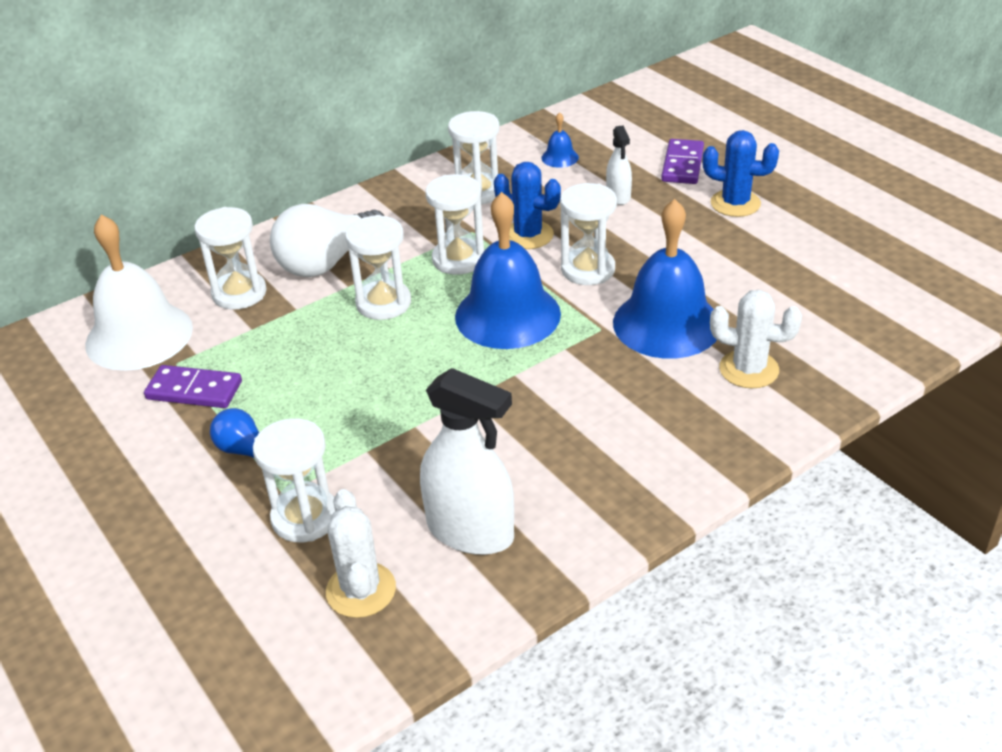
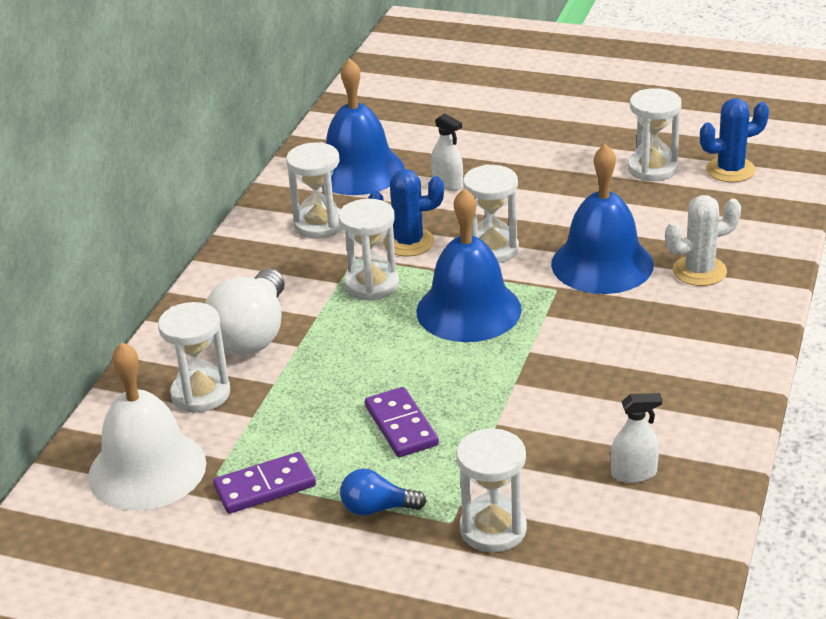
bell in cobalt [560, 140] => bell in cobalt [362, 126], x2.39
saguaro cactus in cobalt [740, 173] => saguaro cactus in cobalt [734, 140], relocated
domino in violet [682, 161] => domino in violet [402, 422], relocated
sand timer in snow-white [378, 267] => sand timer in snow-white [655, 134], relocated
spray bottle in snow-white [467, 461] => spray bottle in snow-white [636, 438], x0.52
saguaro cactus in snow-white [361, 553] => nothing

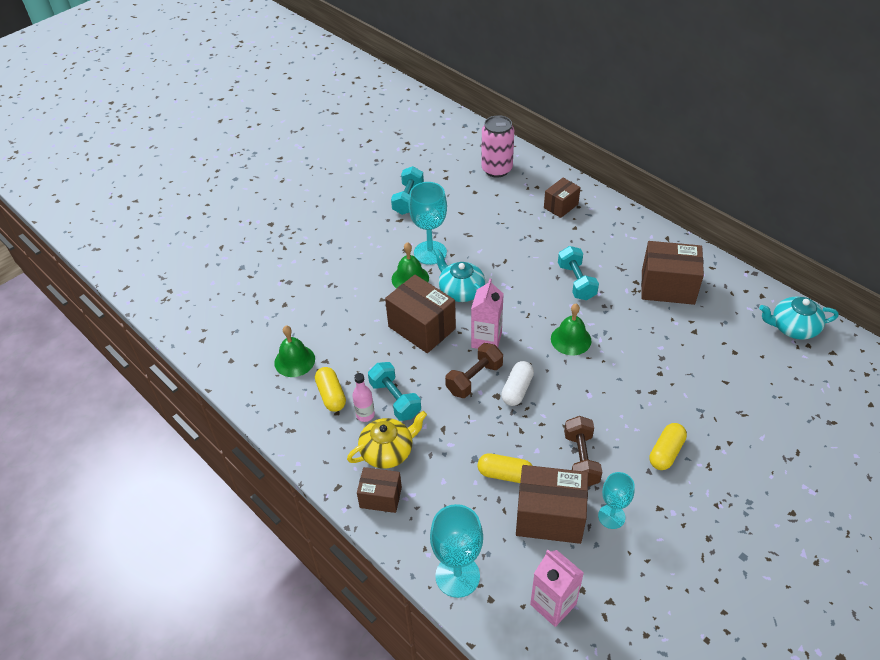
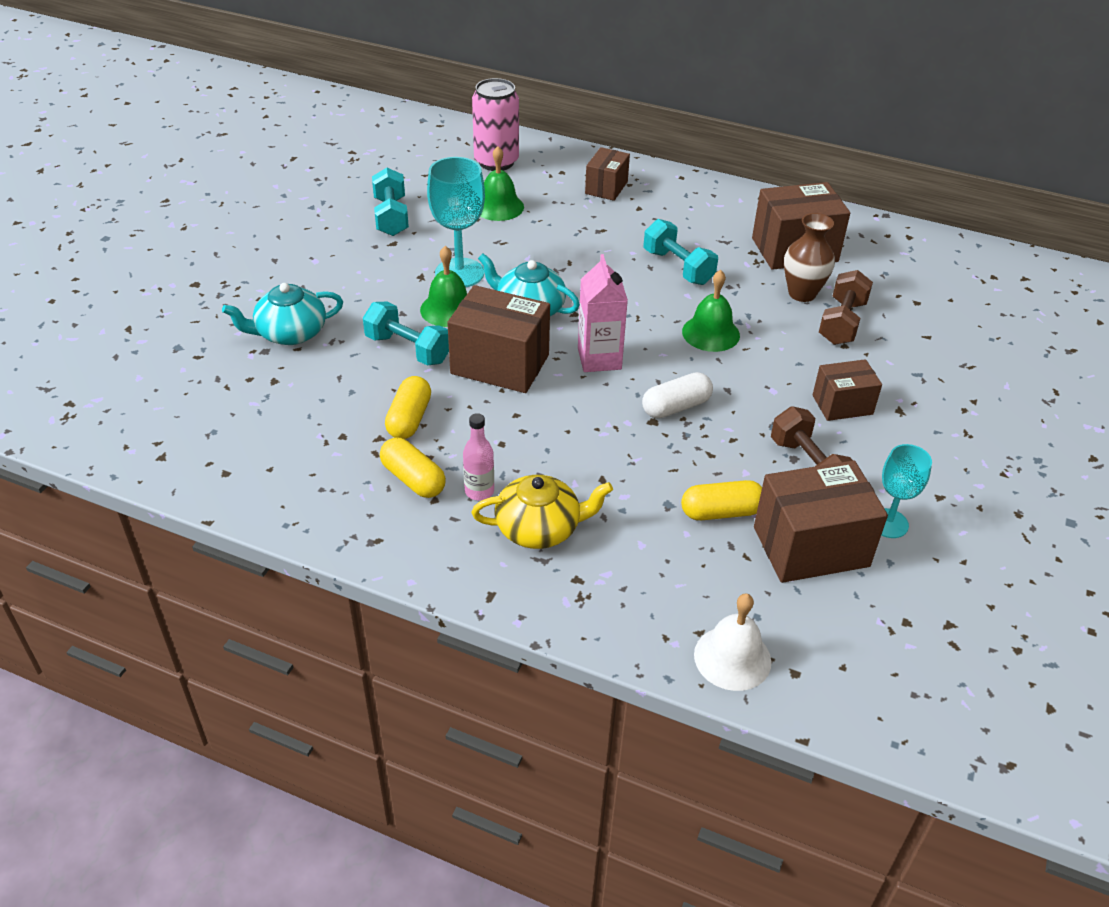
tea pot in aqua [798, 318] => tea pot in aqua [282, 314], relocated
bell in emerald [294, 351] => bell in emerald [502, 183], relocated
hand weight in brown [474, 370] => hand weight in brown [846, 307], relocated
pill in snow-white [517, 383] => pill in snow-white [677, 395], 60 degrees clockwise
hand weight in aqua [394, 391] => hand weight in aqua [406, 334], relocated
tea pot in golden [387, 440] => tea pot in golden [542, 512], 45 degrees clockwise
pill in golden [668, 446] => pill in golden [408, 407], relocated
parcel in brown [379, 490] => parcel in brown [847, 390], relocated
wine glass in aqua [456, 551] => bell in snow-white [732, 642]
juice carton in rose-pink [557, 588] => nothing
nothing => tall vase in brown [809, 257]

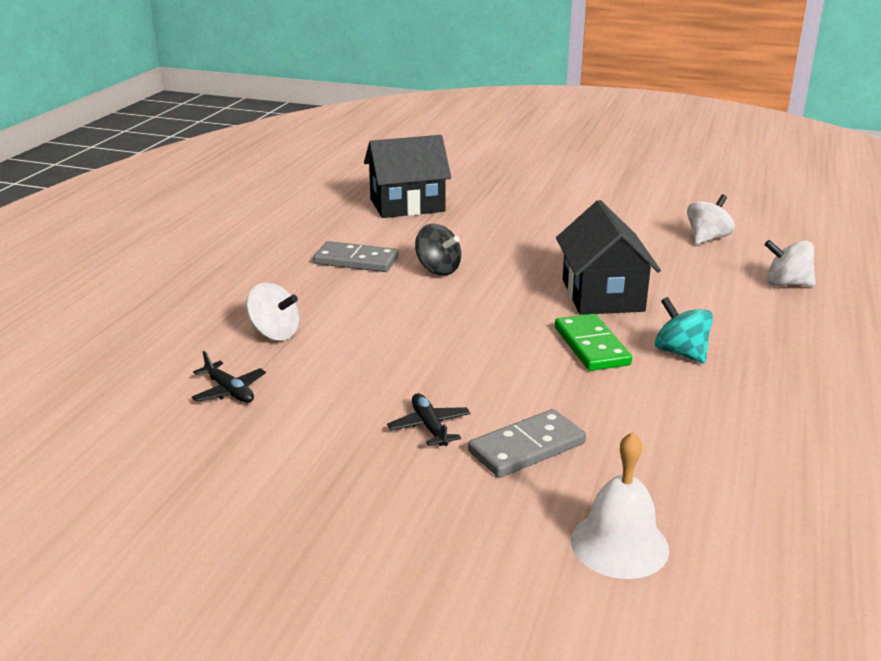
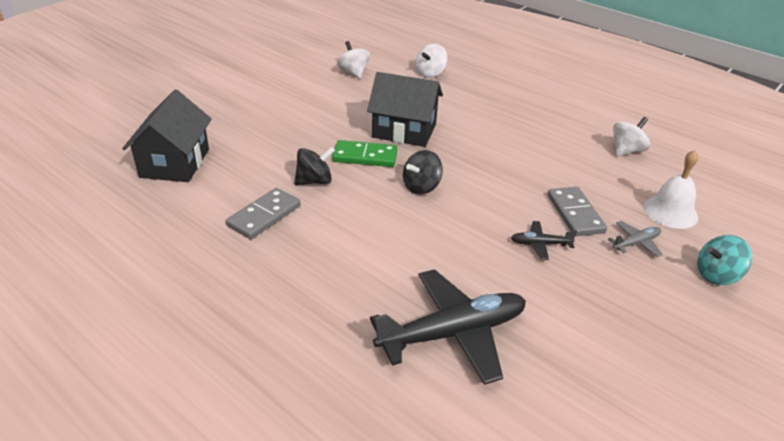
spinning top in snow-white [272, 312] => spinning top in snow-white [631, 136], relocated
spinning top in aqua [684, 330] => spinning top in aqua [724, 260], relocated
domino in emerald [593, 342] => domino in emerald [365, 153], relocated
aeroplane in ebony [229, 377] => aeroplane in ebony [448, 327], x2.22
nothing => spinning top in ebony [423, 172]
nothing => aeroplane in gray [635, 239]

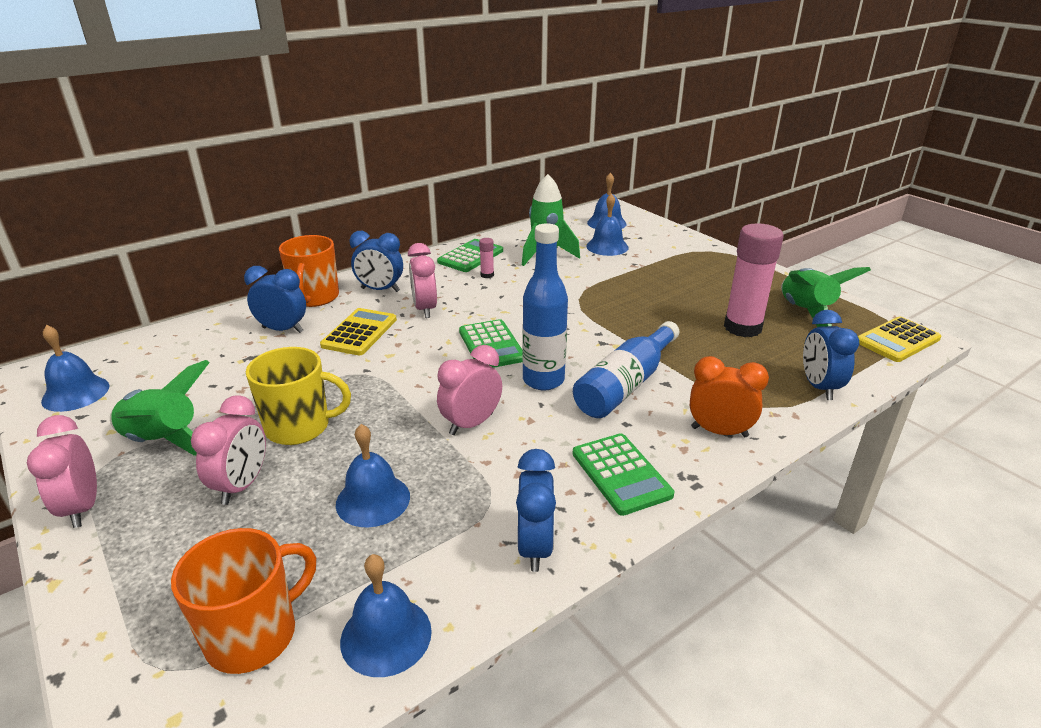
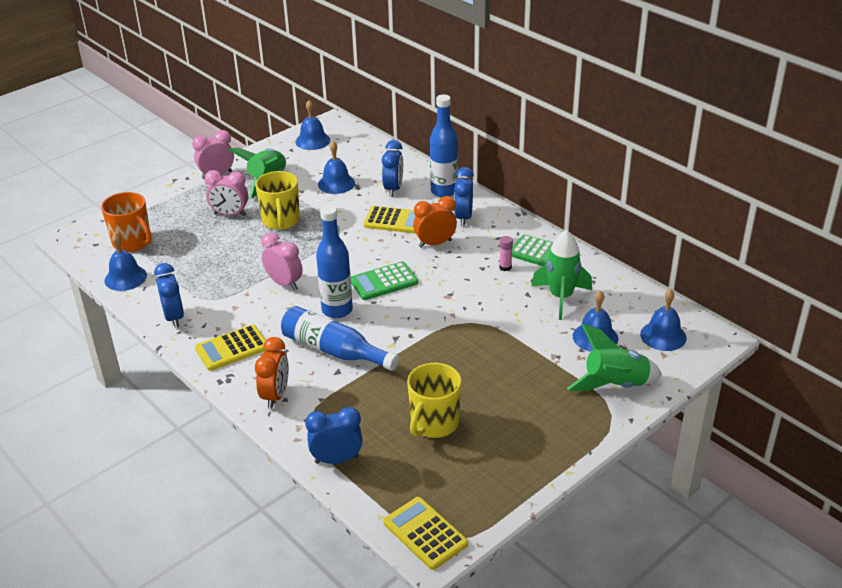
glue in rose-pink [754, 280] => coffee mug in golden [434, 400]
coffee mug in orange-coloured [309, 271] => drink bottle in cobalt [444, 145]
clock in rose-pink [422, 280] => clock in orange-coloured [435, 222]
toy rocket in emerald [826, 297] => toy rocket in emerald [614, 357], relocated
bell in cobalt [373, 475] => bell in cobalt [336, 167], relocated
pocket calculator in emerald [623, 474] => pocket calculator in golden [231, 348]
clock in cobalt [536, 510] => clock in cobalt [169, 295], 105 degrees counterclockwise

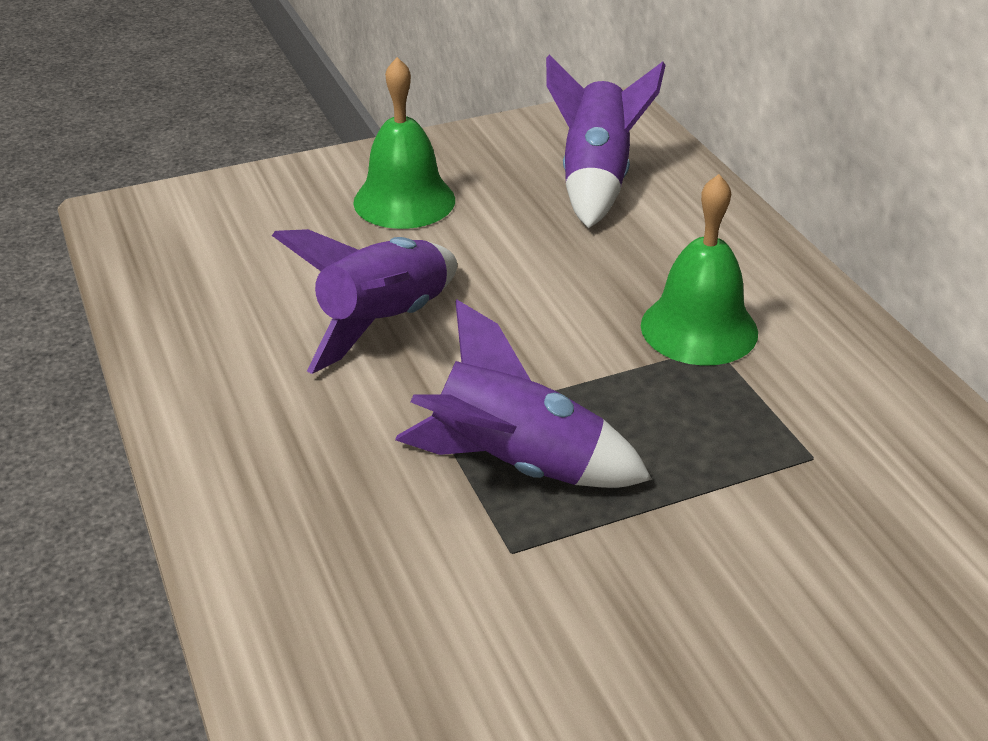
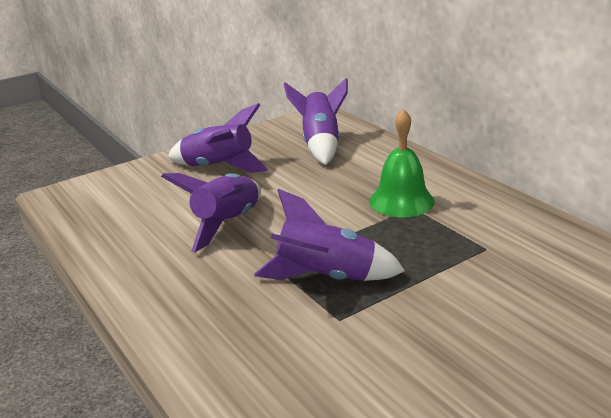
bell in emerald [404, 143] => toy rocket in violet [218, 138]

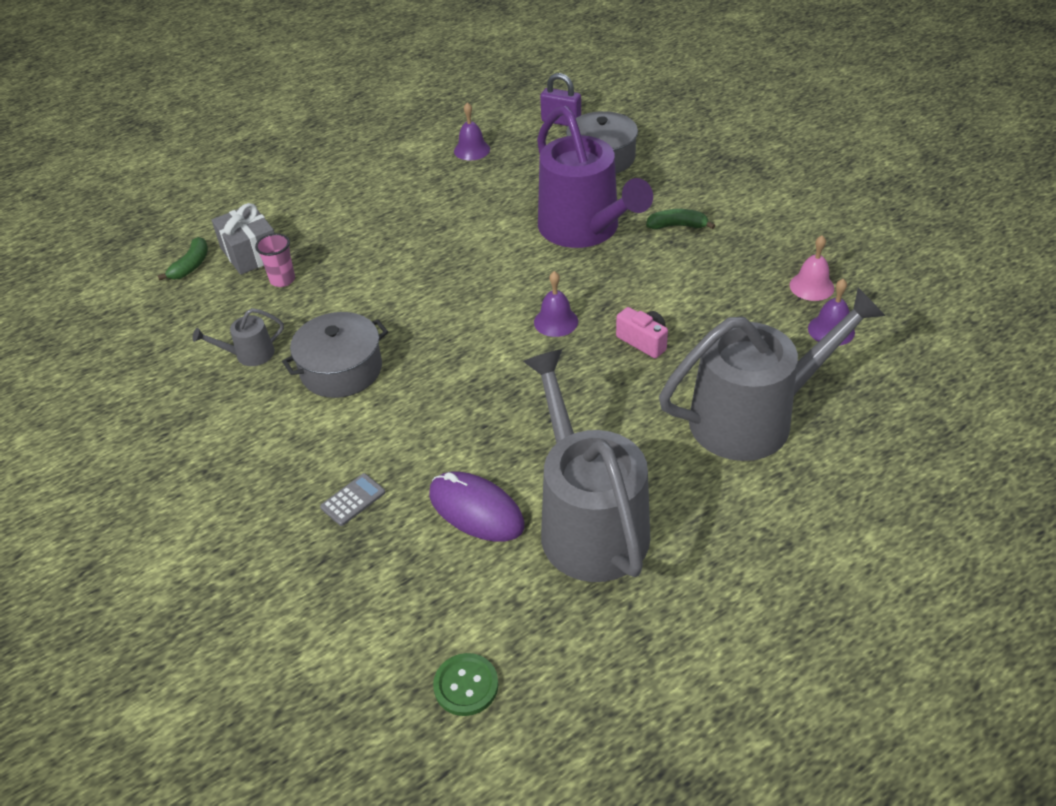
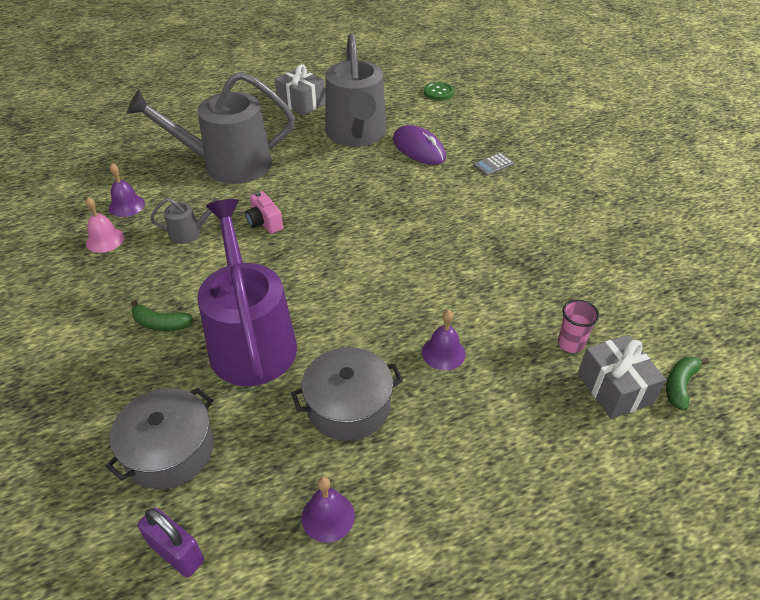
bell in violet [556, 304] => bell in violet [444, 340], relocated
sprinkling can in gray [238, 337] => sprinkling can in gray [184, 221], relocated
cooking pot in gray [335, 355] => cooking pot in gray [347, 394], relocated
nothing => gift in gray [300, 90]

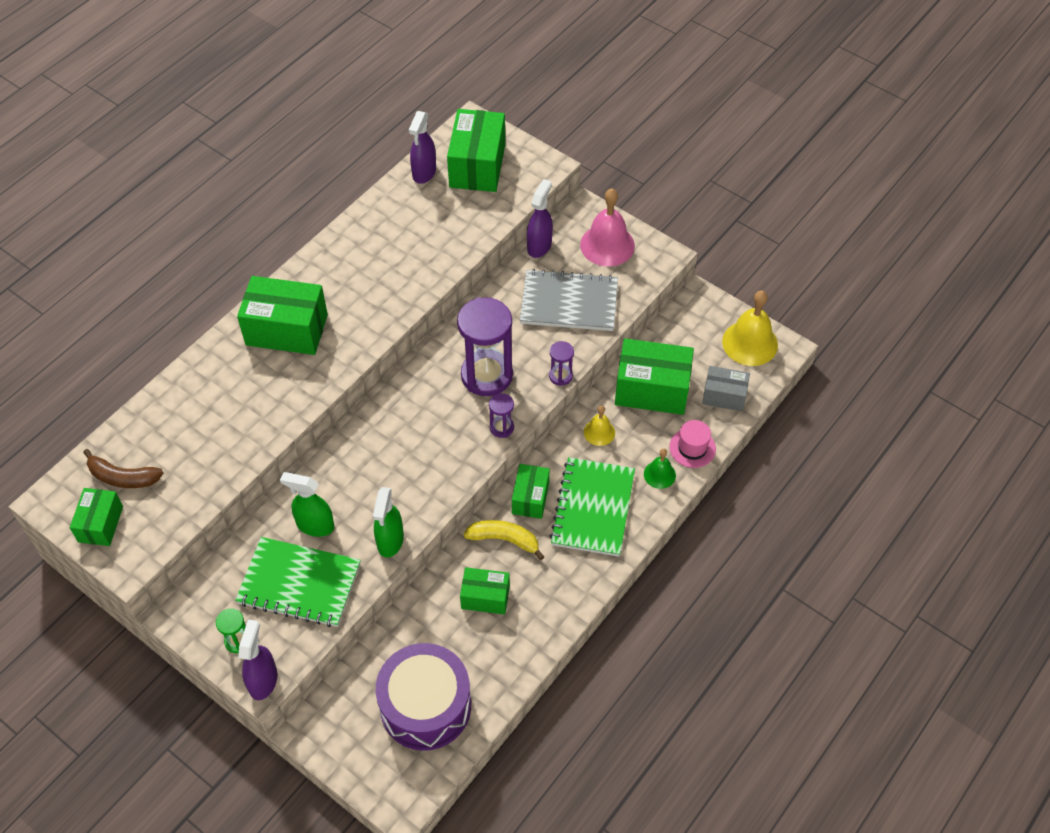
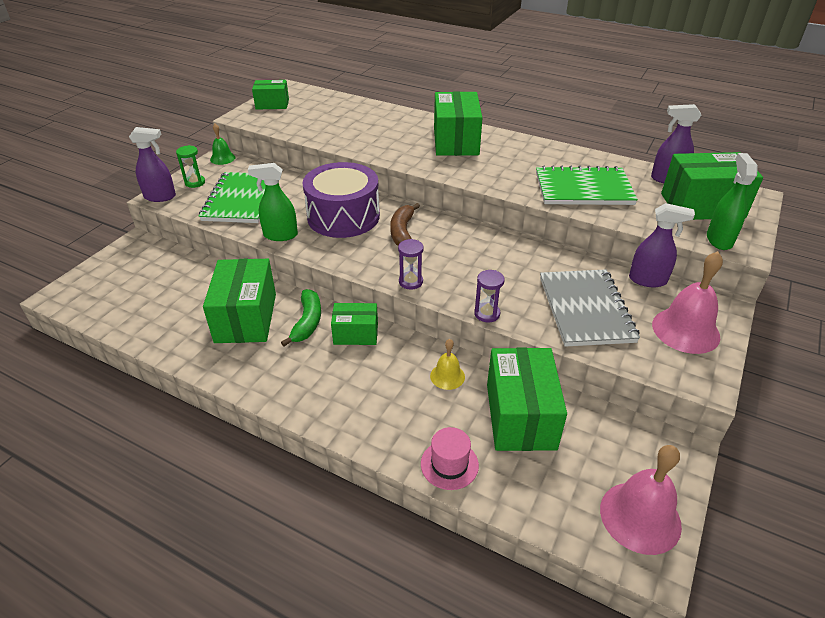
bell in golden [750, 328] => bell in rose-pink [641, 500]
sand timer in violet [485, 346] => nothing
parcel in gray [726, 388] => nothing
bell in emerald [660, 468] => bell in emerald [222, 144], relocated
banana fruit in brown [123, 468] => banana fruit in brown [405, 224], relocated
notebook in emerald [592, 507] => notebook in emerald [587, 185], relocated
spray bottle in emerald [307, 504] => spray bottle in emerald [732, 201], relocated
banana fruit in golden [503, 540] => banana fruit in emerald [301, 317]
parcel in emerald [485, 590] => parcel in emerald [239, 301], x1.72
drum in violet [423, 697] => drum in violet [341, 200], relocated

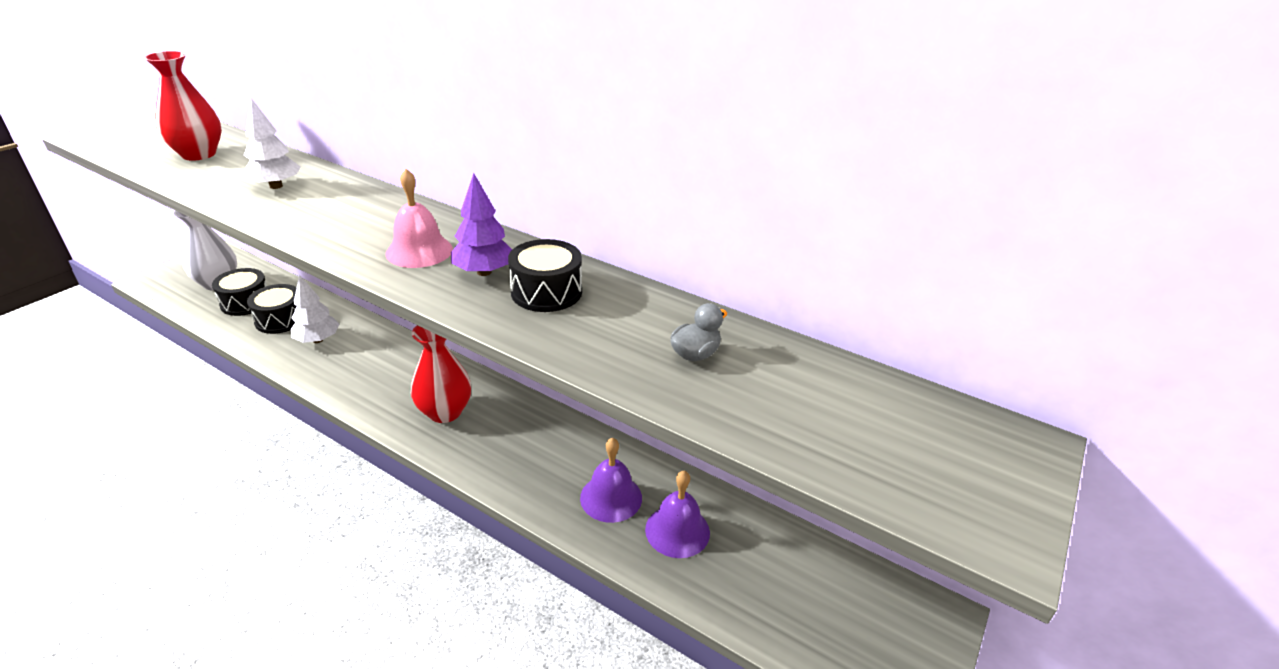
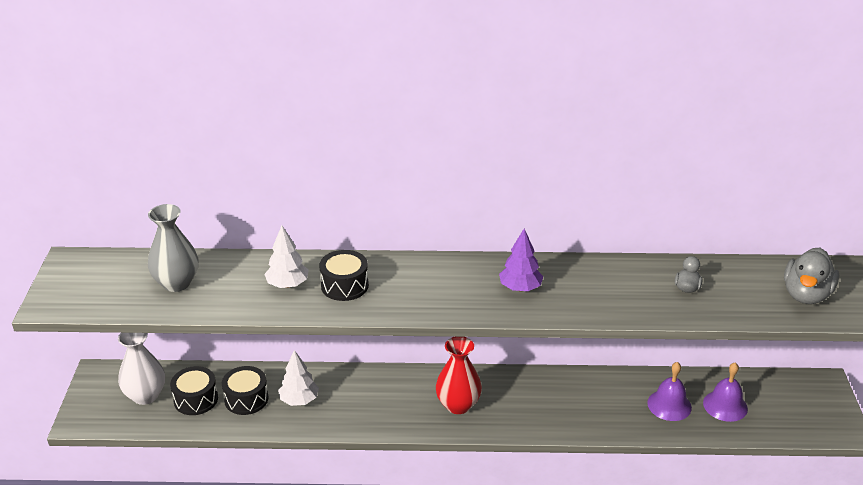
tall vase in red [183, 106] => tall vase in gray [173, 248]
bell in rose-pink [419, 218] => nothing
drum in ebony [545, 275] => drum in ebony [344, 275], relocated
bell in violet [611, 480] => bell in violet [725, 392], relocated
nothing => rubber duck in gray [811, 276]

